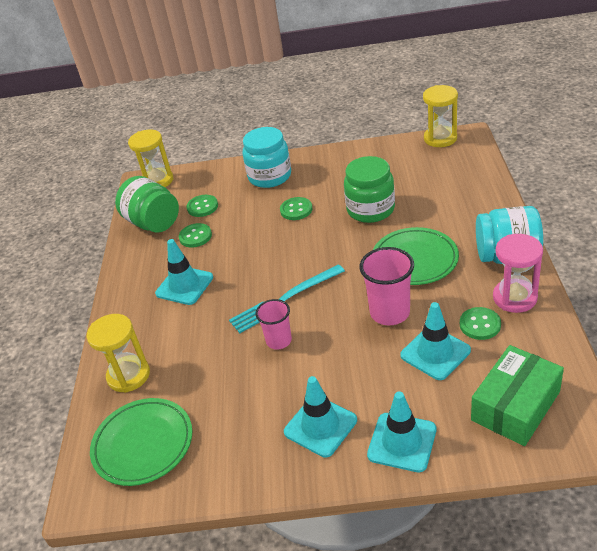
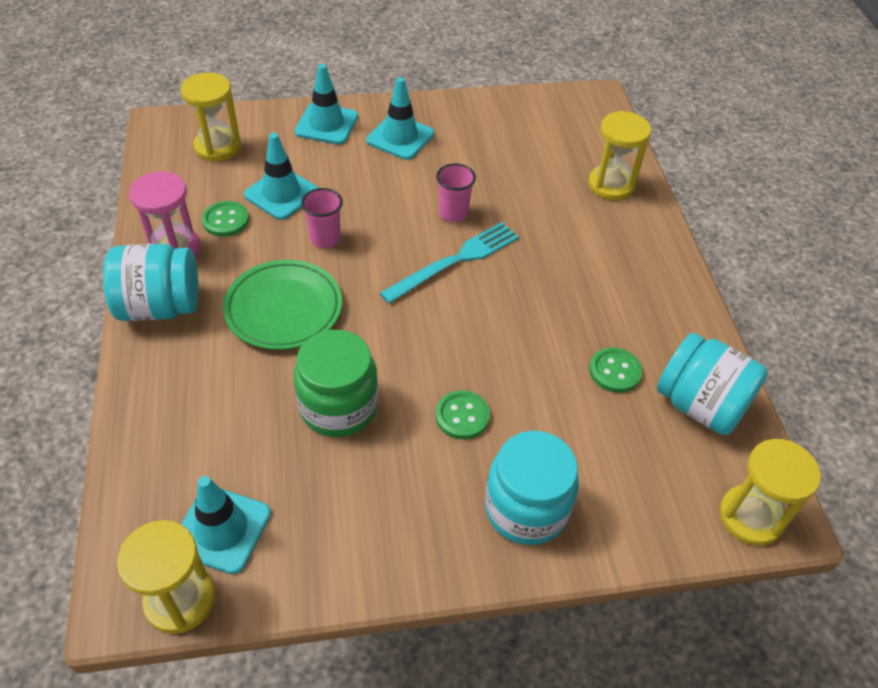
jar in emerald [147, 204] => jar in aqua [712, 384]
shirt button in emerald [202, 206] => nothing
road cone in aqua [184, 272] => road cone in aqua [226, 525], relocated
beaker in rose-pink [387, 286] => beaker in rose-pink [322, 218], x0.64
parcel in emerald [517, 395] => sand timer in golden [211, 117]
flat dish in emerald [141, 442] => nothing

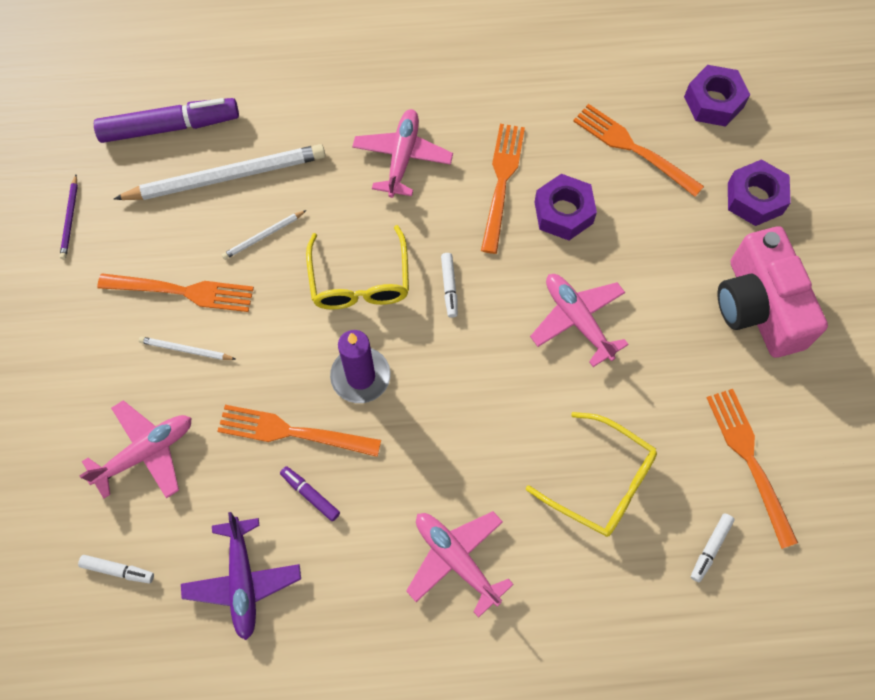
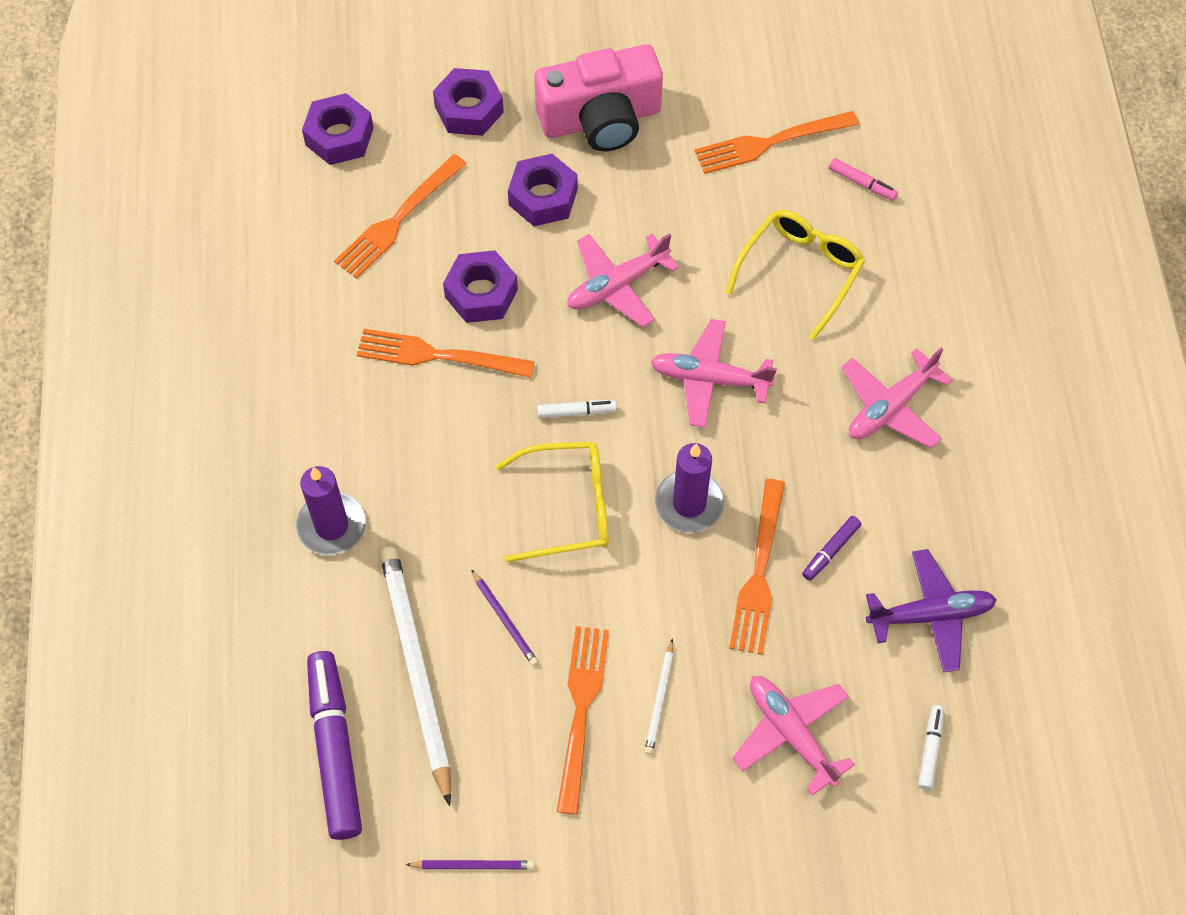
aeroplane in rose-pink [402, 153] => aeroplane in rose-pink [713, 373], relocated
lead pencil in snow-white [264, 235] => lead pencil in violet [504, 617]
marker in snow-white [713, 547] => marker in rose-pink [863, 179]
nothing => hexagon nut in violet [543, 190]
nothing => wax candle in violet [331, 510]

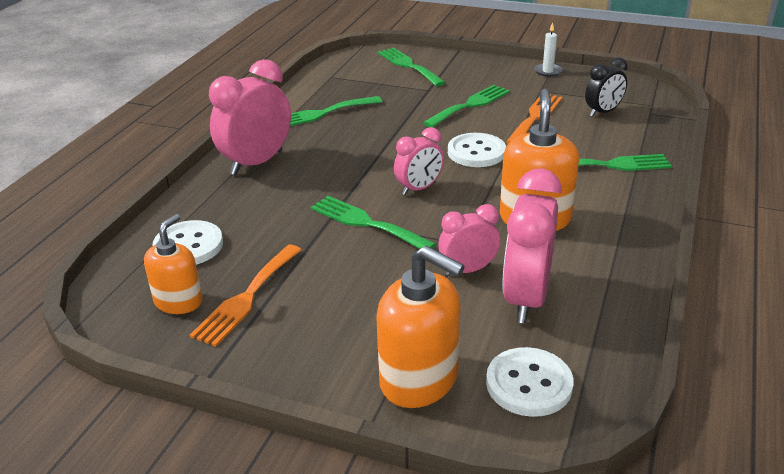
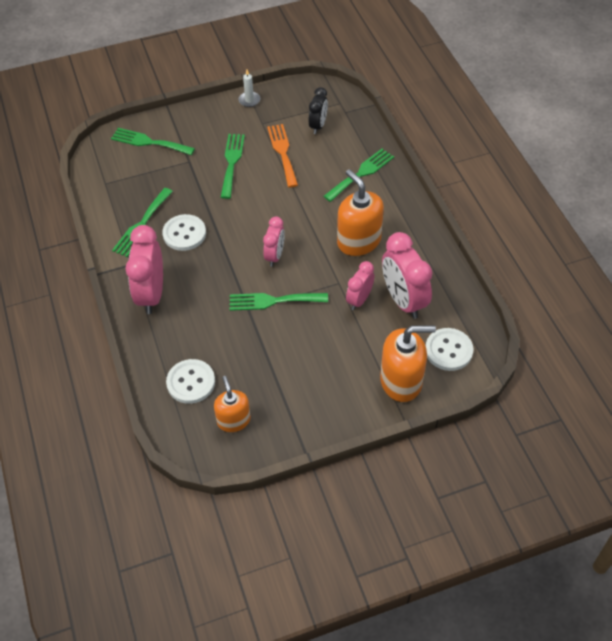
shirt button in snow-white [477, 150] => shirt button in snow-white [184, 232], relocated
table fork in orange-coloured [245, 296] => nothing

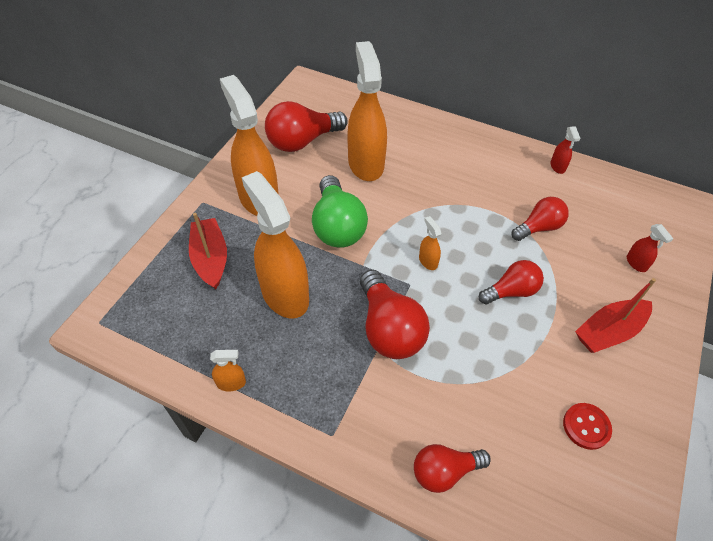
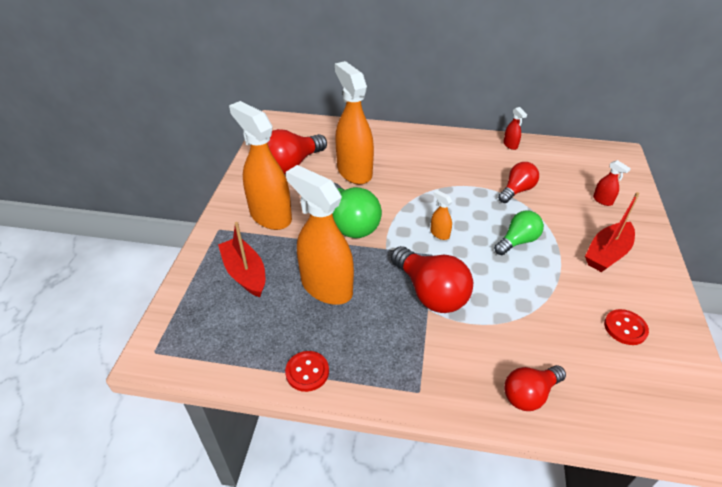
light bulb in red [511, 282] => light bulb in emerald [519, 233]
spray bottle in orange-coloured [228, 371] => shirt button in red [307, 371]

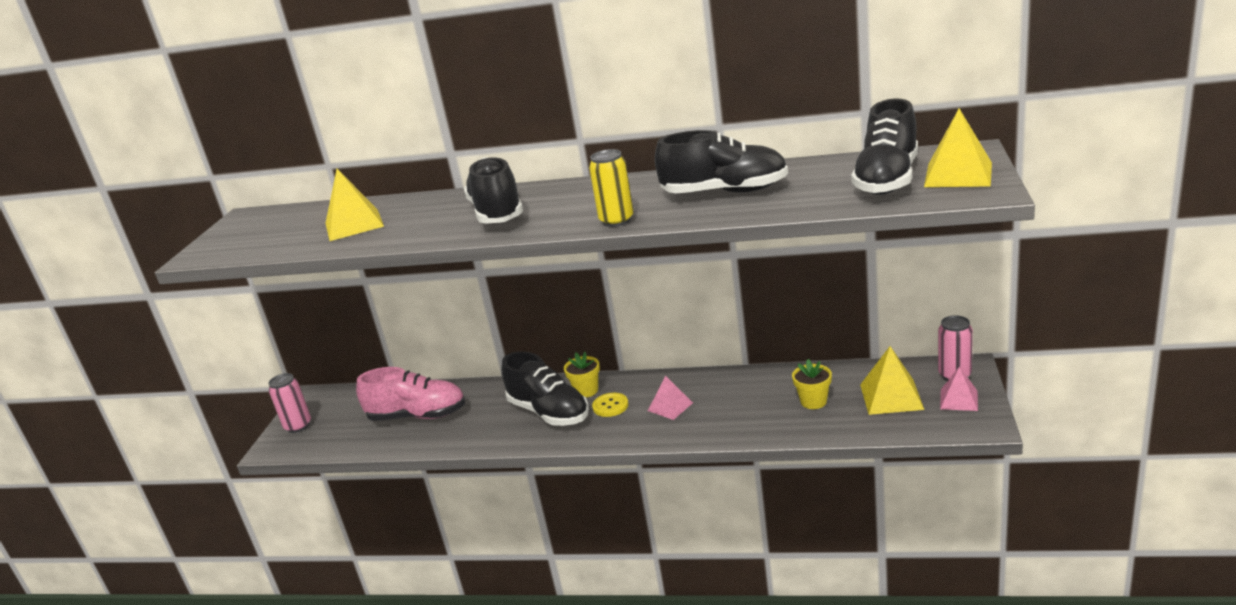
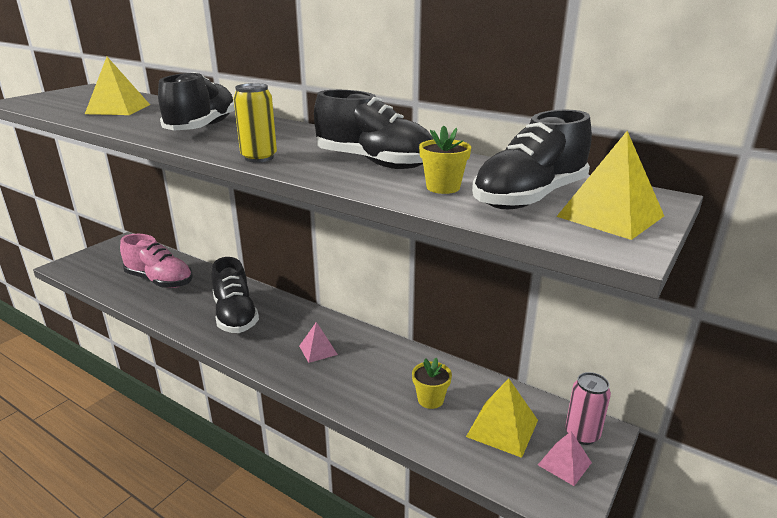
flower pot in golden [582, 375] => flower pot in golden [445, 160], relocated
tin in rose-pink [290, 403] => nothing
shirt button in golden [610, 405] => nothing

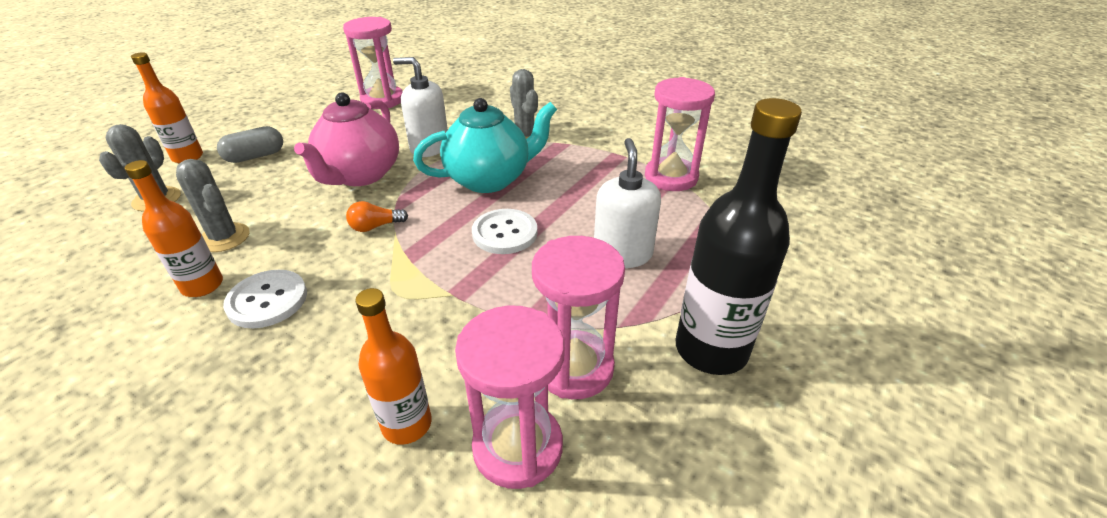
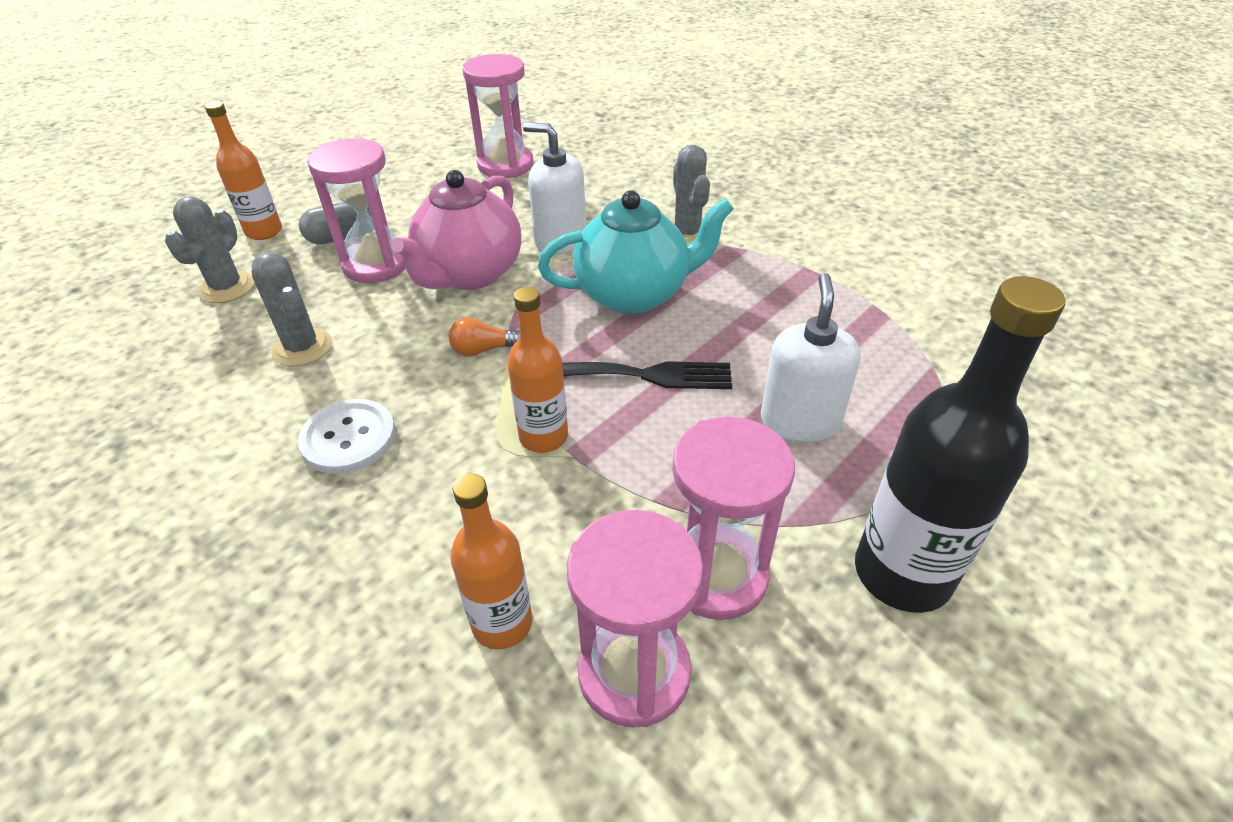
sand timer in rose-pink [680, 134] => sand timer in rose-pink [356, 210], relocated
drink bottle in orange-coloured [174, 228] => drink bottle in orange-coloured [537, 370], relocated
shirt button in snow-white [505, 231] => table fork in ebony [647, 375]

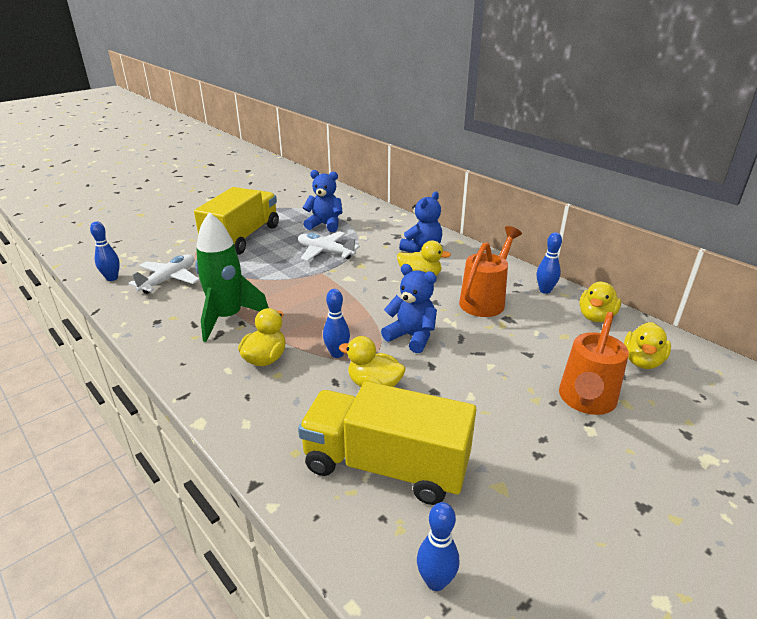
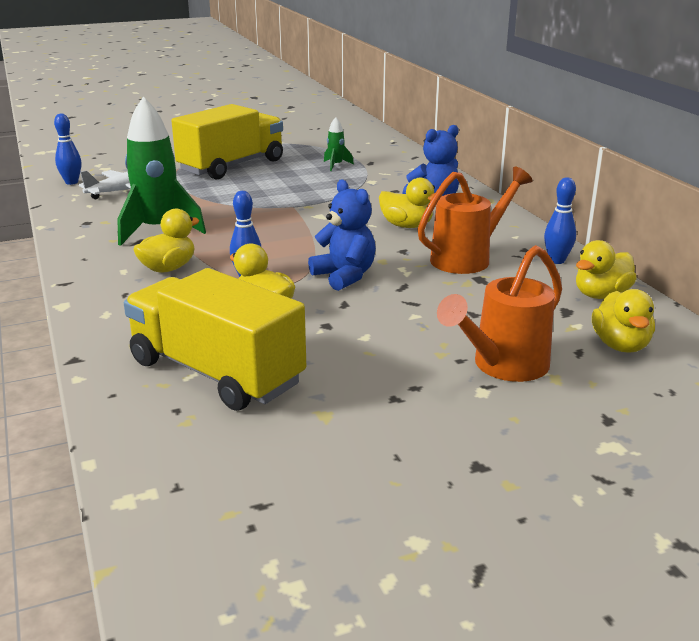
stuffed bear in cobalt [323, 201] => toy rocket in emerald [339, 144]
aeroplane in snow-white [329, 246] => nothing
rubber duck in golden [647, 345] => rubber duck in golden [623, 321], 45 degrees counterclockwise
bowling pin in cobalt [438, 546] => nothing

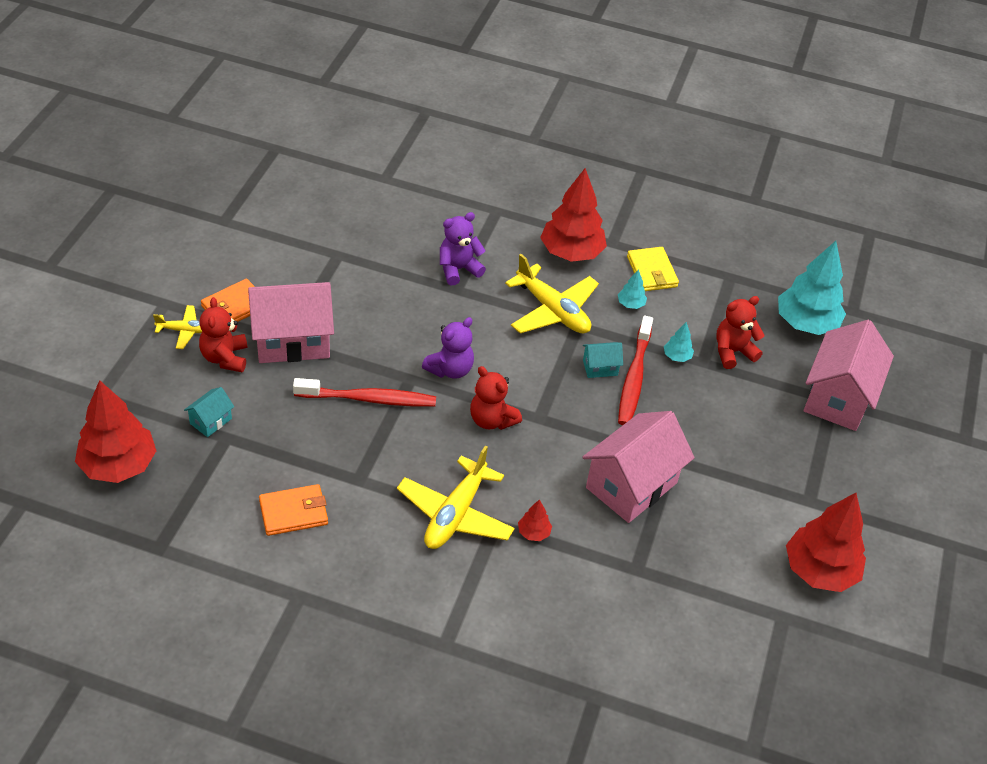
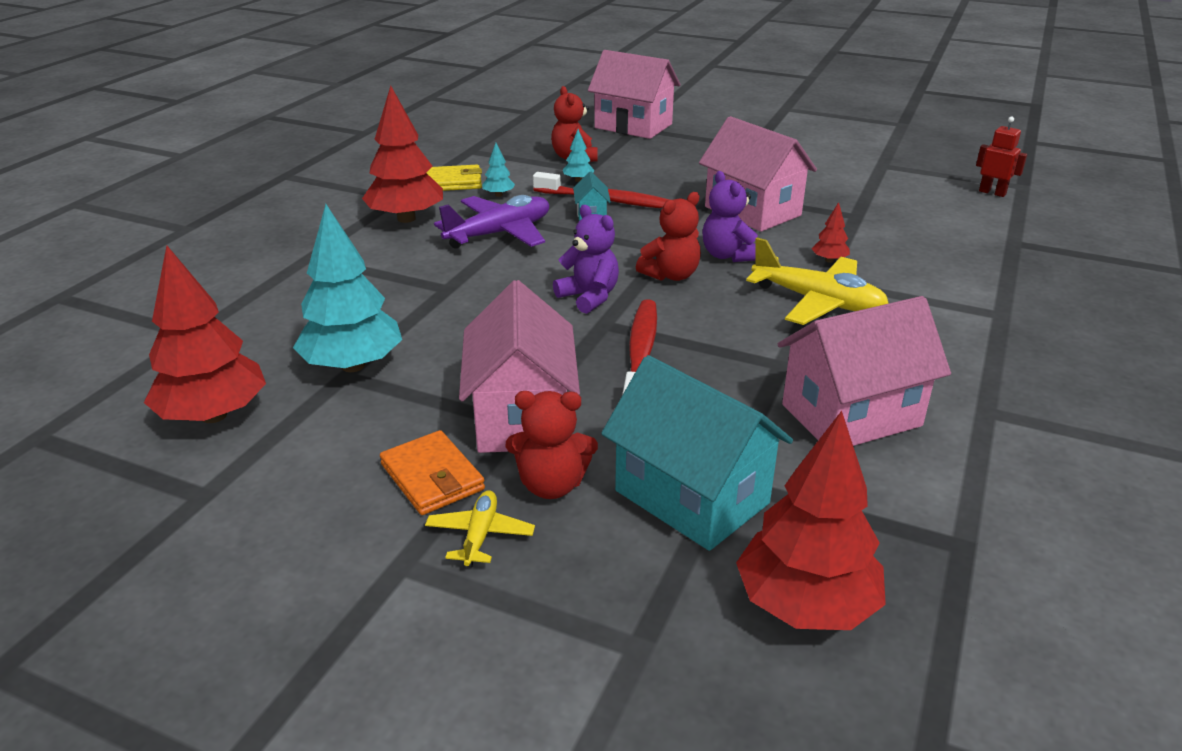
stuffed bear in violet [463, 248] => stuffed bear in violet [730, 216], relocated
tree in aqua [812, 288] => tree in aqua [347, 288], relocated
aeroplane in golden [552, 293] => aeroplane in violet [491, 222]
toy house in aqua [209, 412] => toy house in aqua [697, 453], x2.23
wallet in orange-coloured [293, 510] => toy house in rose-pink [864, 371]
tree in red [826, 542] => tree in red [205, 334], relocated
nothing => robot in red [1001, 156]

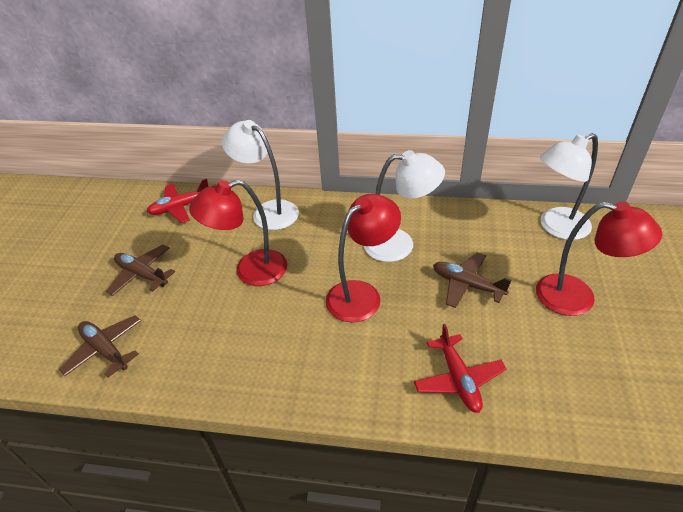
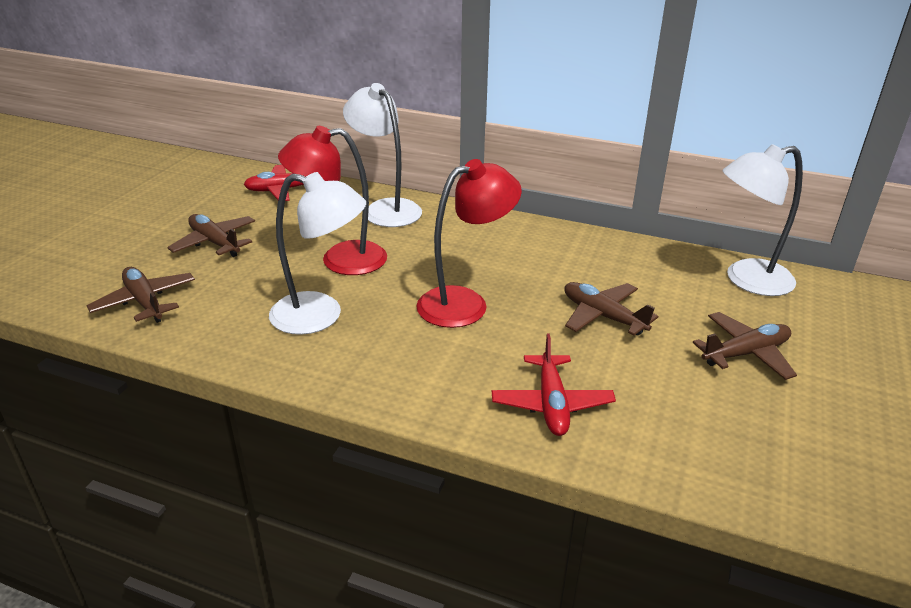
desk lamp in snow-white [404, 206] => desk lamp in snow-white [317, 253], relocated
desk lamp in red [599, 259] => aeroplane in brown [745, 346]

